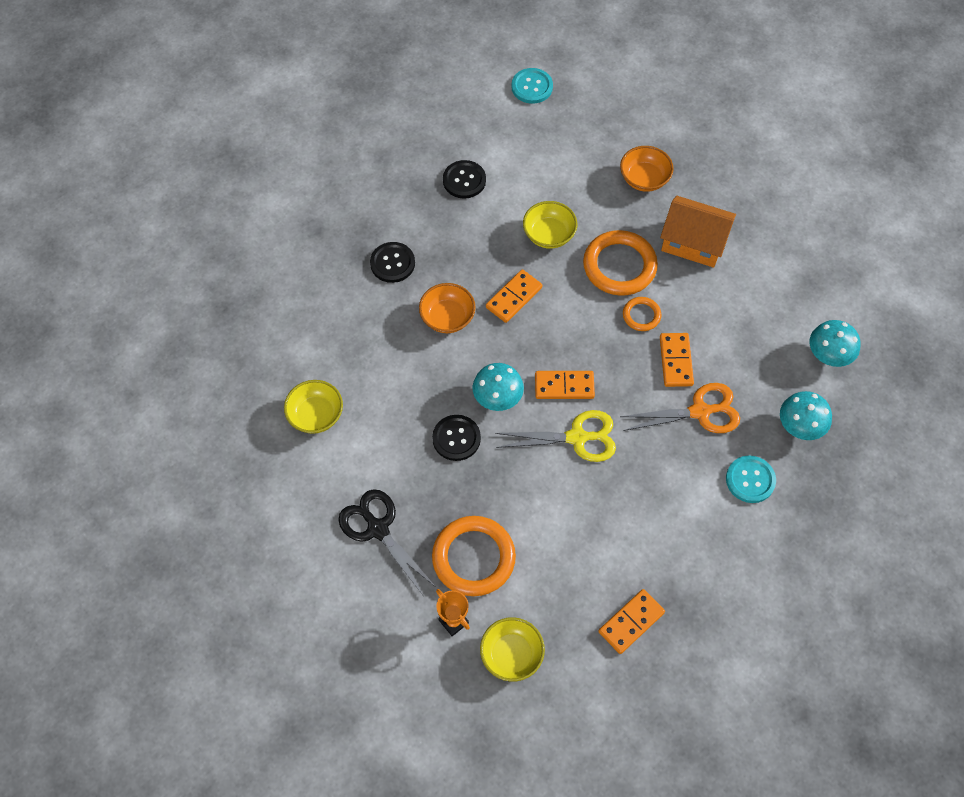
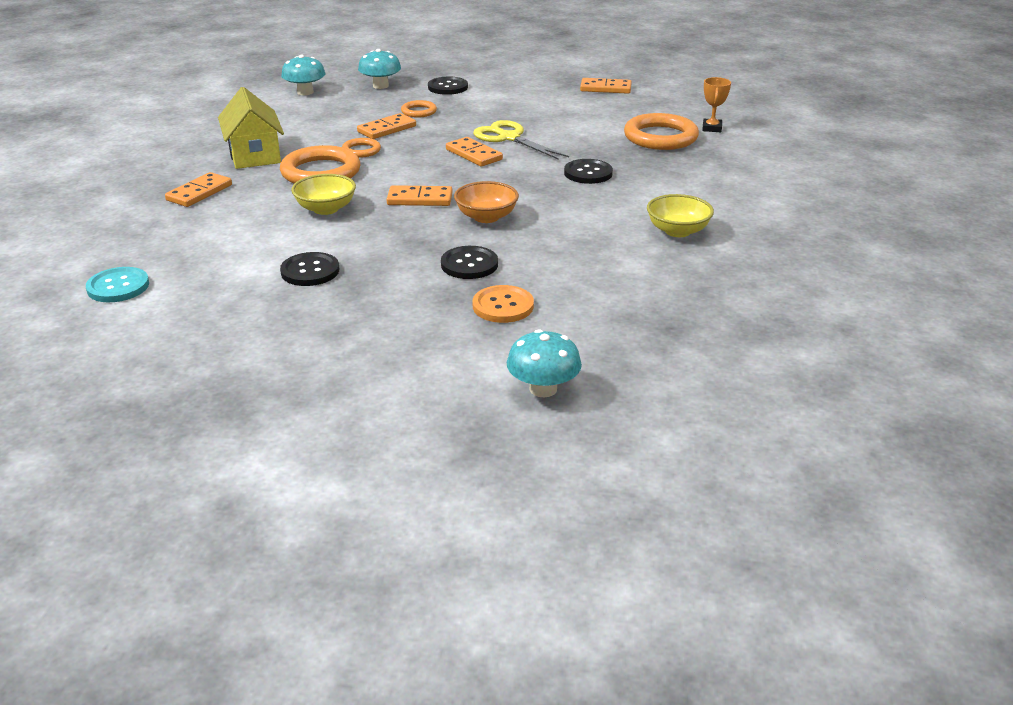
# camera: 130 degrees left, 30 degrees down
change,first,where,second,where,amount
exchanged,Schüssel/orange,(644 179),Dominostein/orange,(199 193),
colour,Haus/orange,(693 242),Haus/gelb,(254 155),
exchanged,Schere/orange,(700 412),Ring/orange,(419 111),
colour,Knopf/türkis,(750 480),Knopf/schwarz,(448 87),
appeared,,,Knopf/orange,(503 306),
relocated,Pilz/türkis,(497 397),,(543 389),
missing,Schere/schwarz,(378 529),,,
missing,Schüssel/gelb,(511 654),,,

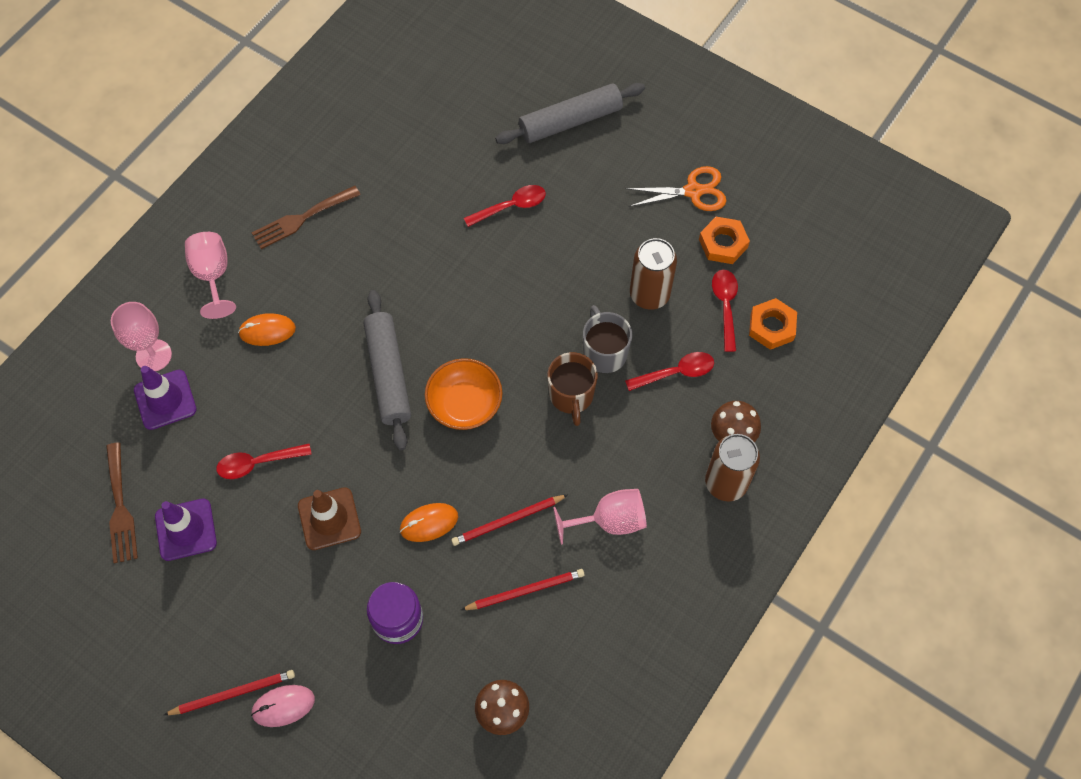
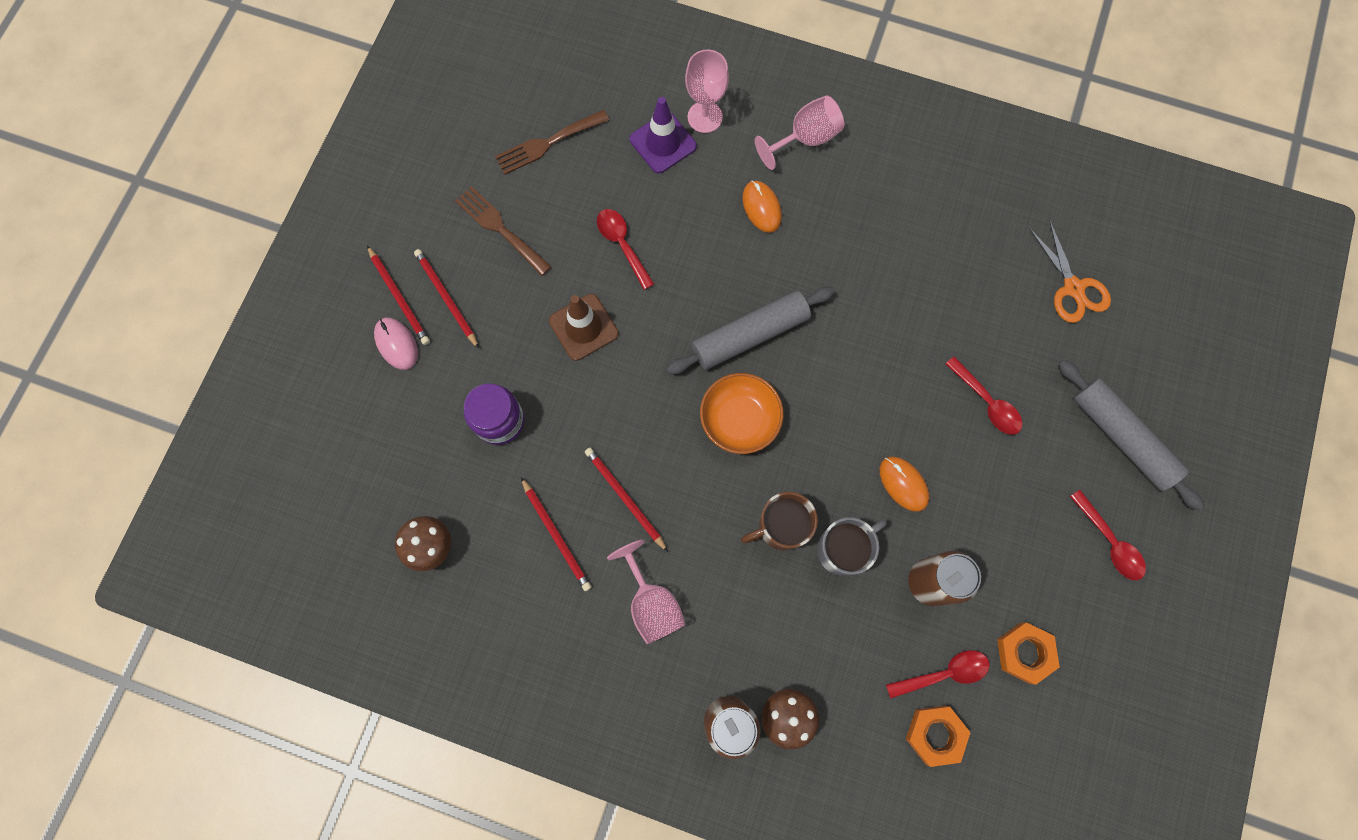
# camera: 75 degrees right, 10 degrees up
change,first,where,second,where,amount
appeared,,,Bleistift/rot,(447 298),
relocated,Gabel/braun,(302 218),,(500 228),
relocated,Computermaus/orange,(429 523),,(903 484),
relocated,Schere/orange,(693 191),,(1073 288),
relocated,Löffel/rot,(676 372),,(1109 542),
missing,Leitkegel/lila,(186 529),,,

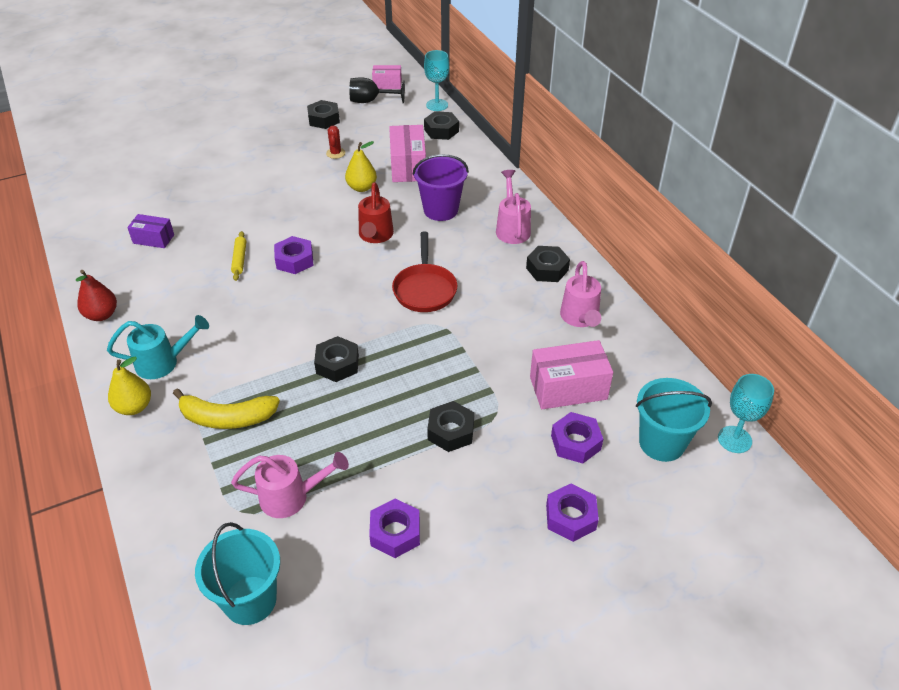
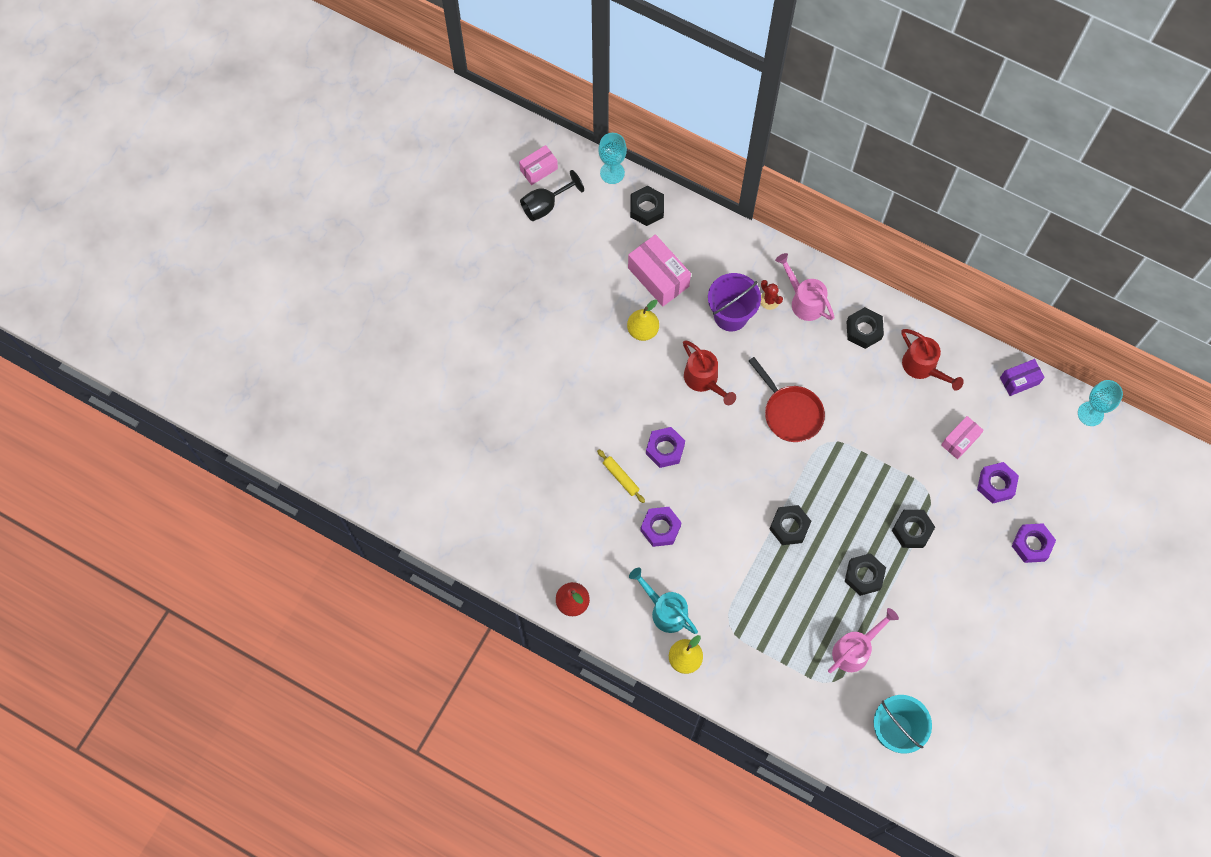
# camera: 35 degrees left, 25 degrees up
change,first,where,second,where,amount
spun,Gießkanne/türkis,(163 362),,(665 610),90 degrees counterclockwise
relocated,Sechskantmutter/lila,(395 533),,(660 528),
relocated,Kaktus/rot,(335 153),,(769 300),
relocated,Sechskantmutter/schwarz,(324 119),,(864 576),
colour,Gießkanne/rosa,(580 318),Gießkanne/rot,(923 367),
size,Schachtel/rosa,(568 388),,(960 440),x0.60
relocated,Schachtel/lila,(153 239),,(1019 381),
missing,Banane/gelb,(227 418),,,
missing,Eimer/türkis,(661 443),,,

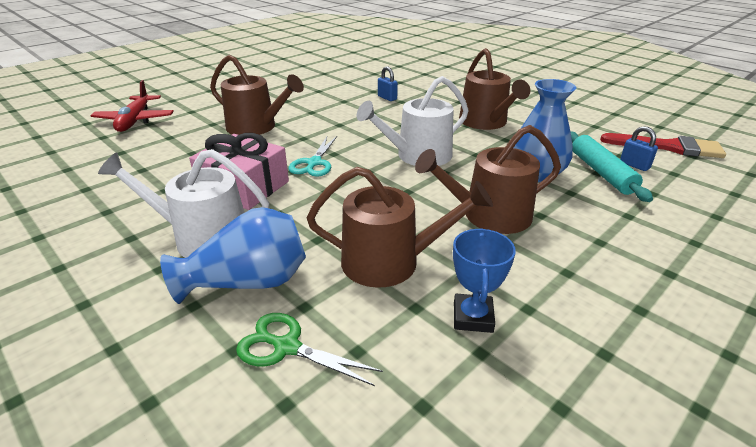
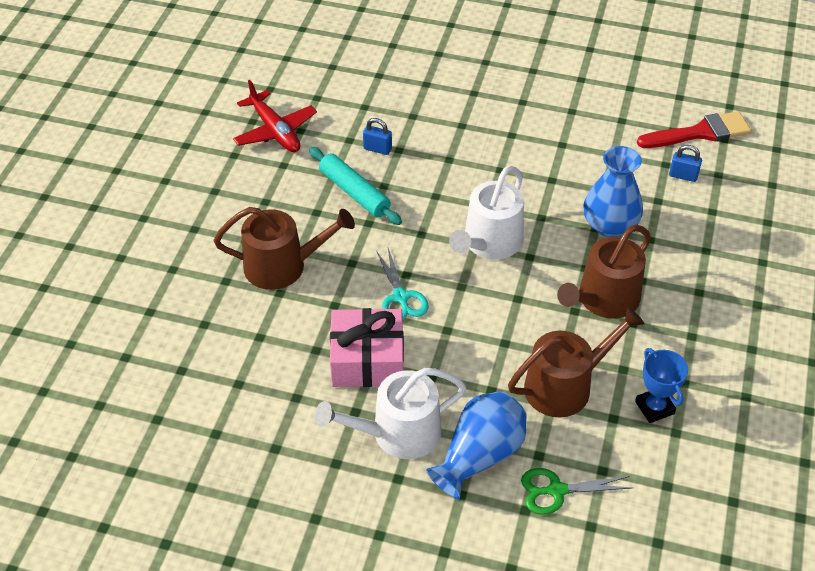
# camera: 30 degrees left, 15 degrees up
change,first,where,second,where,amount
relocated,Flugzeug/rot,(135 120),,(275 131),
relocated,Nudelholz/türkis,(601 172),,(354 192),
missing,Gießkanne/braun,(486 122),,,

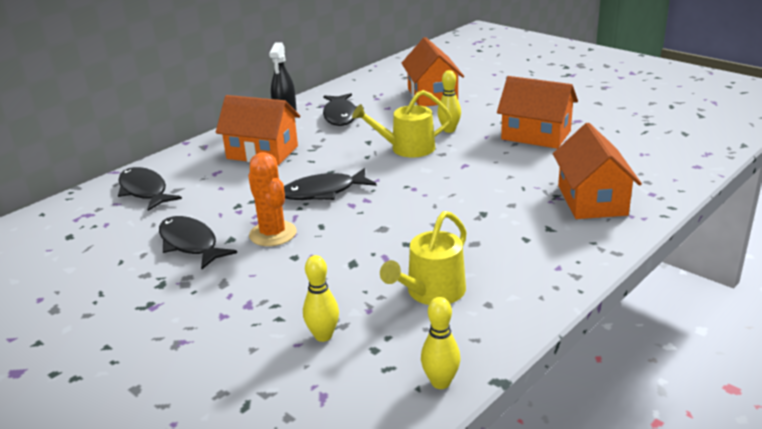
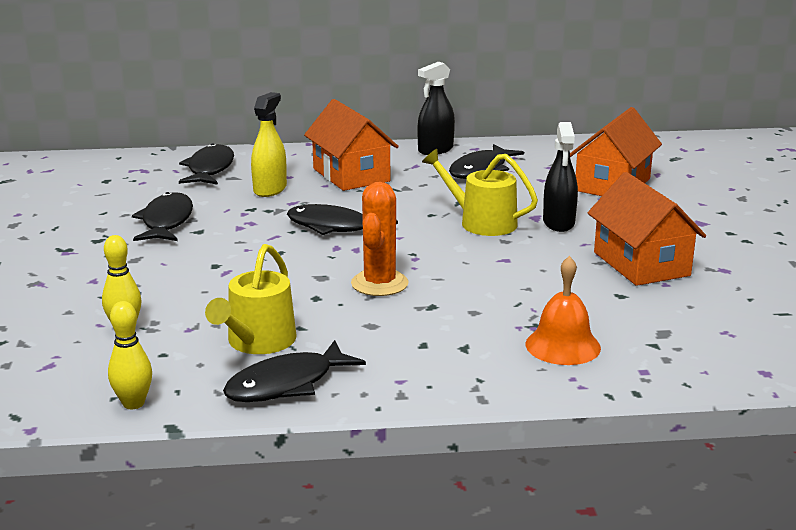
# camera: 40 degrees right, 5 degrees down
change,first,where,second,where,amount
spun,Gießkanne/gelb,(431 292),,(258 342),60 degrees counterclockwise
appeared,,,Fisch/schwarz,(286 384),
appeared,,,Sprühflasche/gelb,(270 189),
relocated,Kaktus/orange,(273 234),,(379 283),
exchanged,Haus/orange,(592 200),Glocke/orange,(563 346),
exchanged,Bowlingkegel/gelb,(449 130),Sprühflasche/schwarz,(558 223),

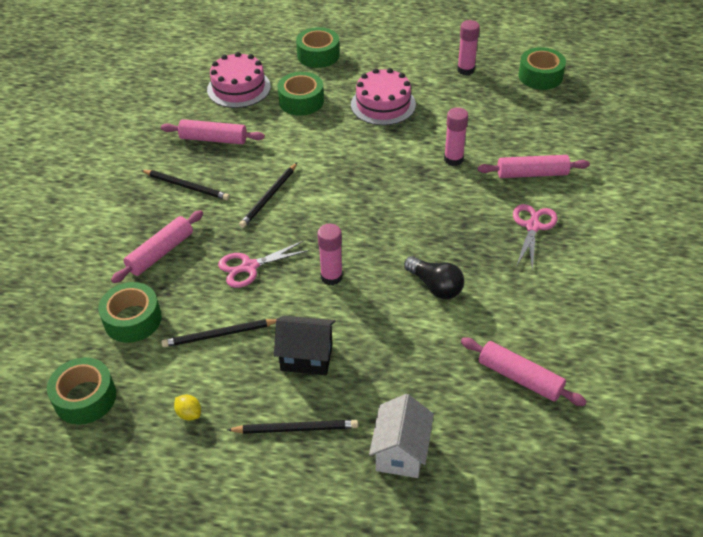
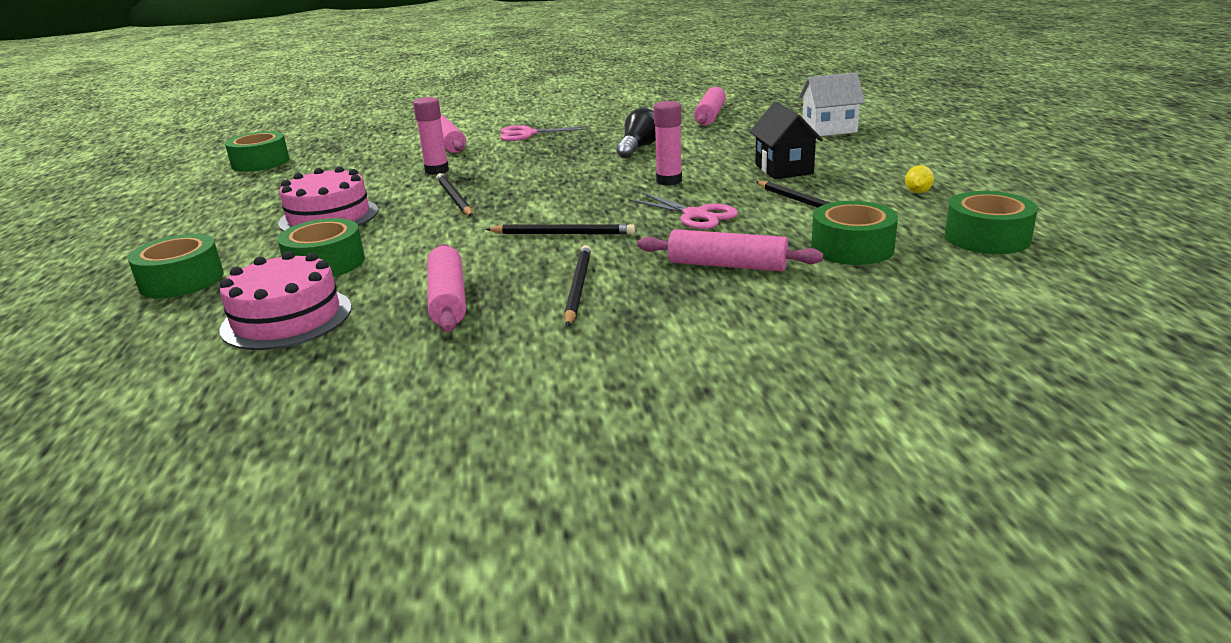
# camera: 110 degrees left, 20 degrees down
change,first,where,second,where,amount
relocated,Bleistift/schwarz,(296 428),,(454 198),
missing,Klebestift/rosa,(466 70),,,

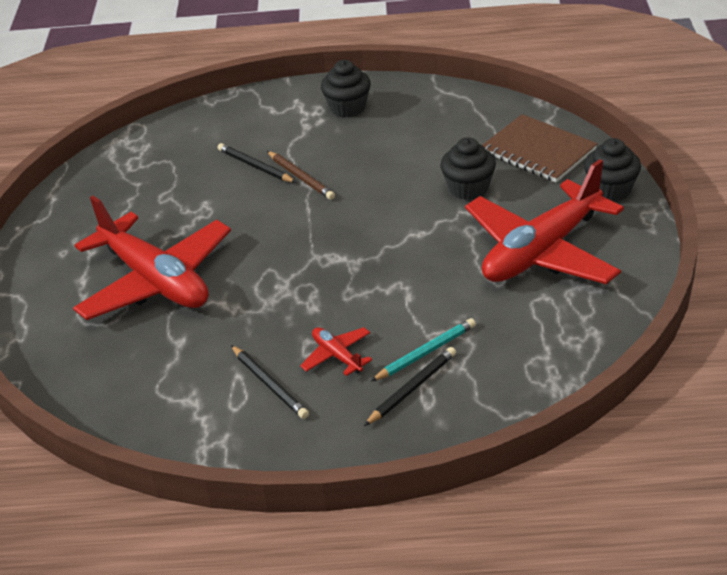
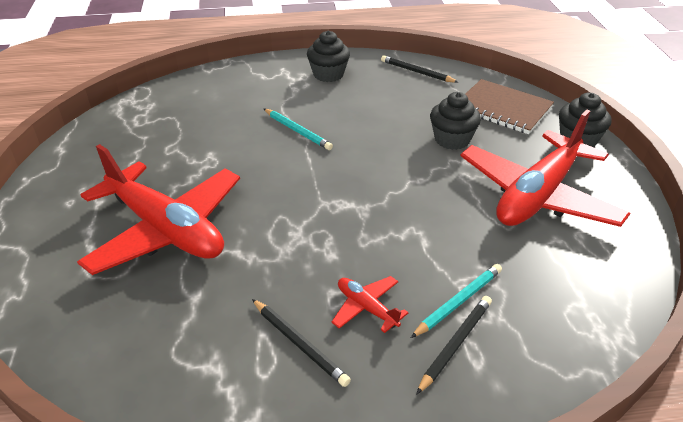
# camera: 10 degrees left, 0 degrees up
change,first,where,second,where,amount
colour,Bleistift/braun,(301 177),Bleistift/türkis,(297 131),
relocated,Bleistift/schwarz,(255 166),,(416 72),

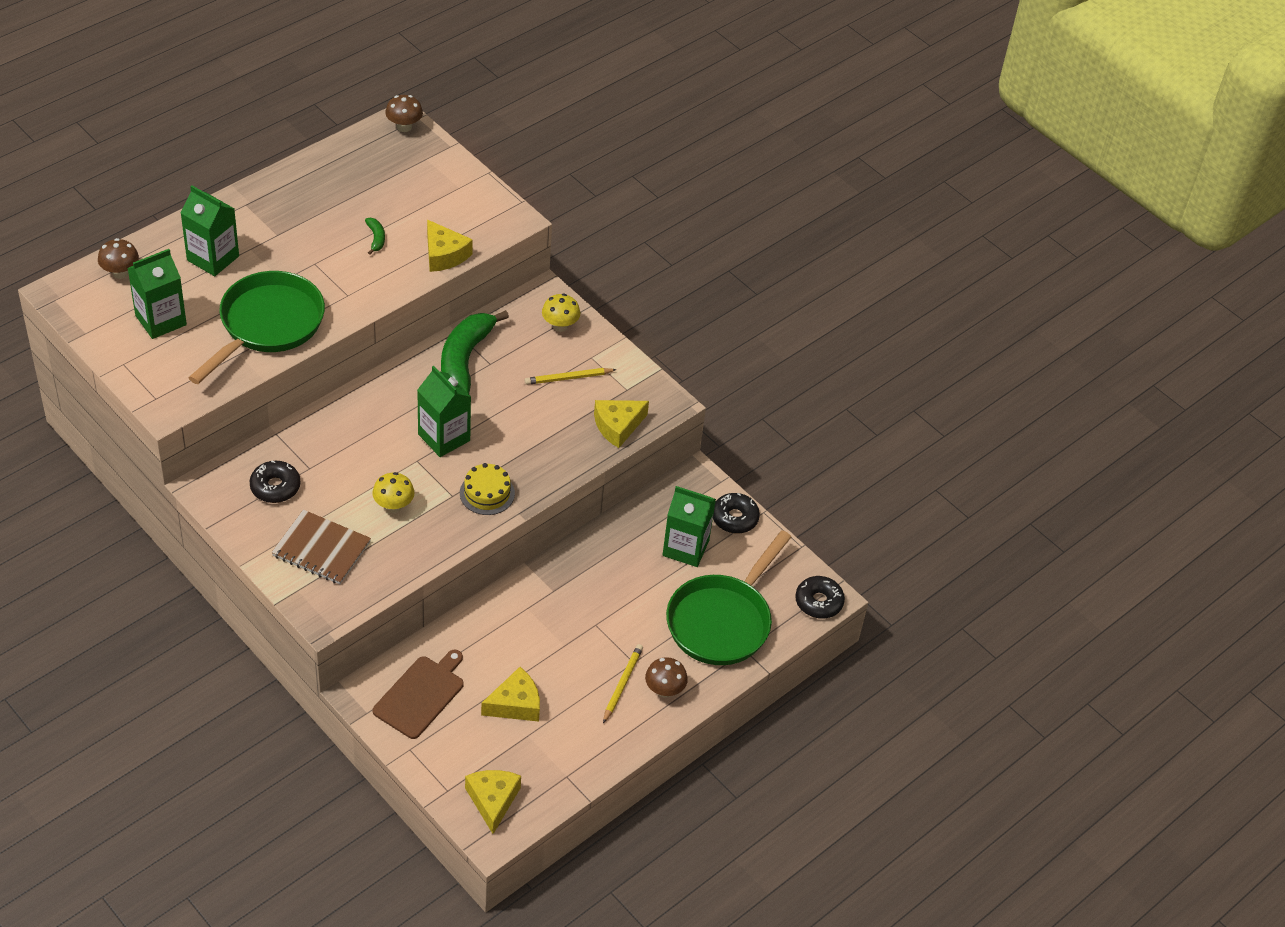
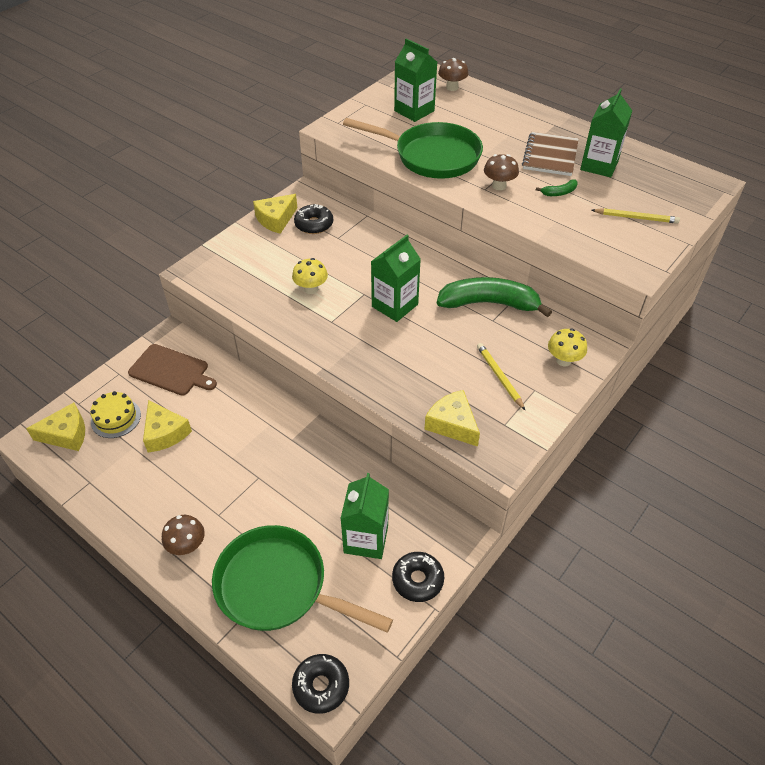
# camera: 85 degrees right, 0 degrees up
change,first,where,second,where,amount
relocated,Kuchen/gelb,(487 493),,(116 418),
relocated,Käse/gelb,(444 254),,(276 219),
relocated,Pilz/braun,(404 127),,(499 186),
relocated,Notizbuch/braun,(321 549),,(550 156),
relocated,Getränkekarton/grün,(213 258),,(599 165),
relocated,Bleistift/gelb,(622 684),,(636 218),

